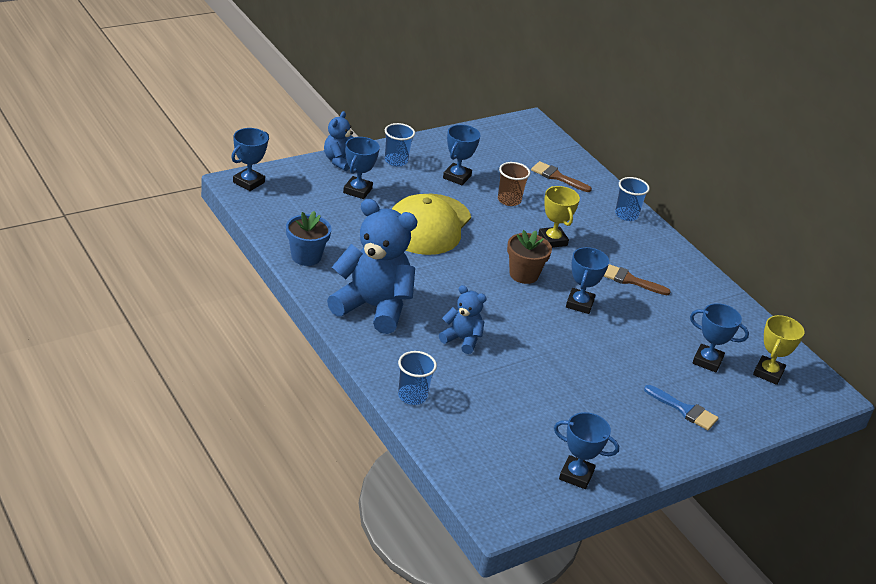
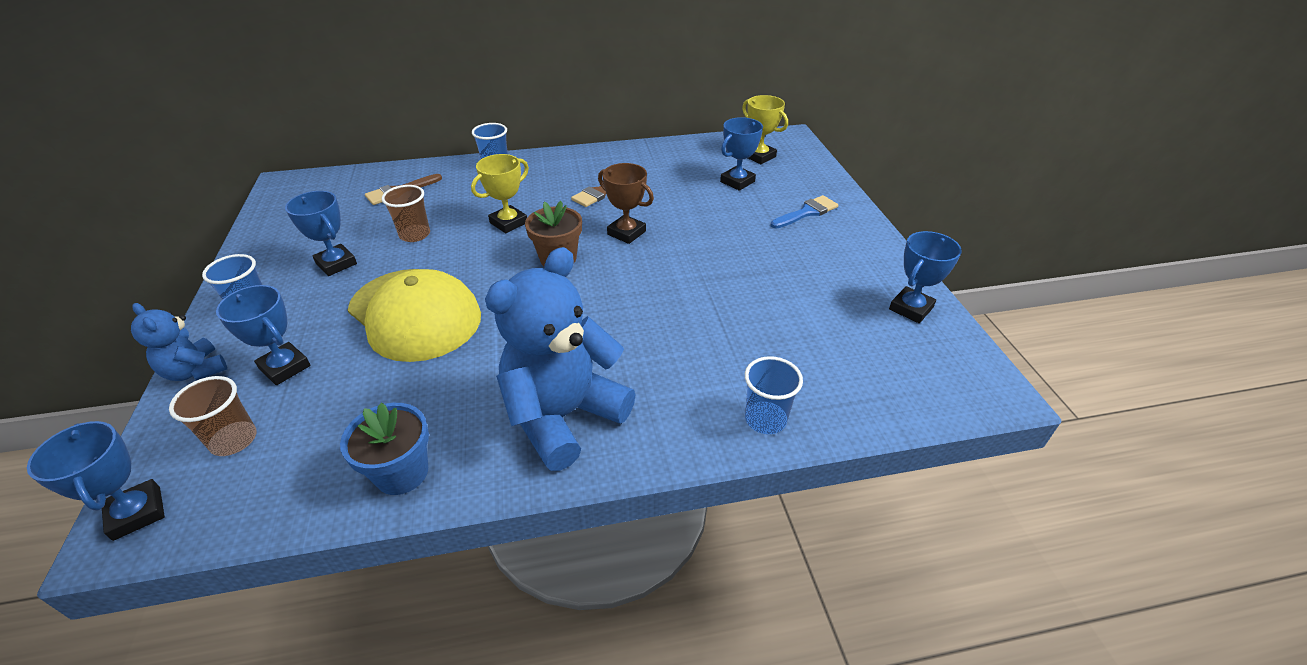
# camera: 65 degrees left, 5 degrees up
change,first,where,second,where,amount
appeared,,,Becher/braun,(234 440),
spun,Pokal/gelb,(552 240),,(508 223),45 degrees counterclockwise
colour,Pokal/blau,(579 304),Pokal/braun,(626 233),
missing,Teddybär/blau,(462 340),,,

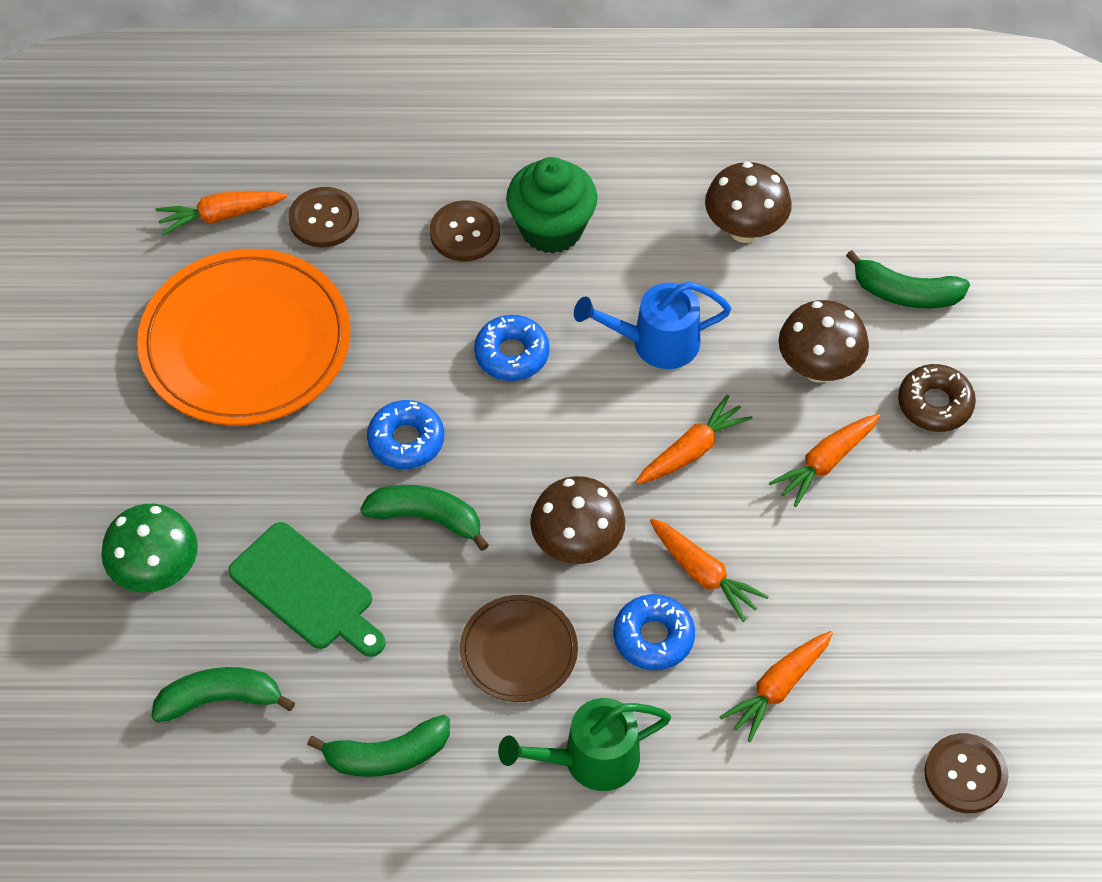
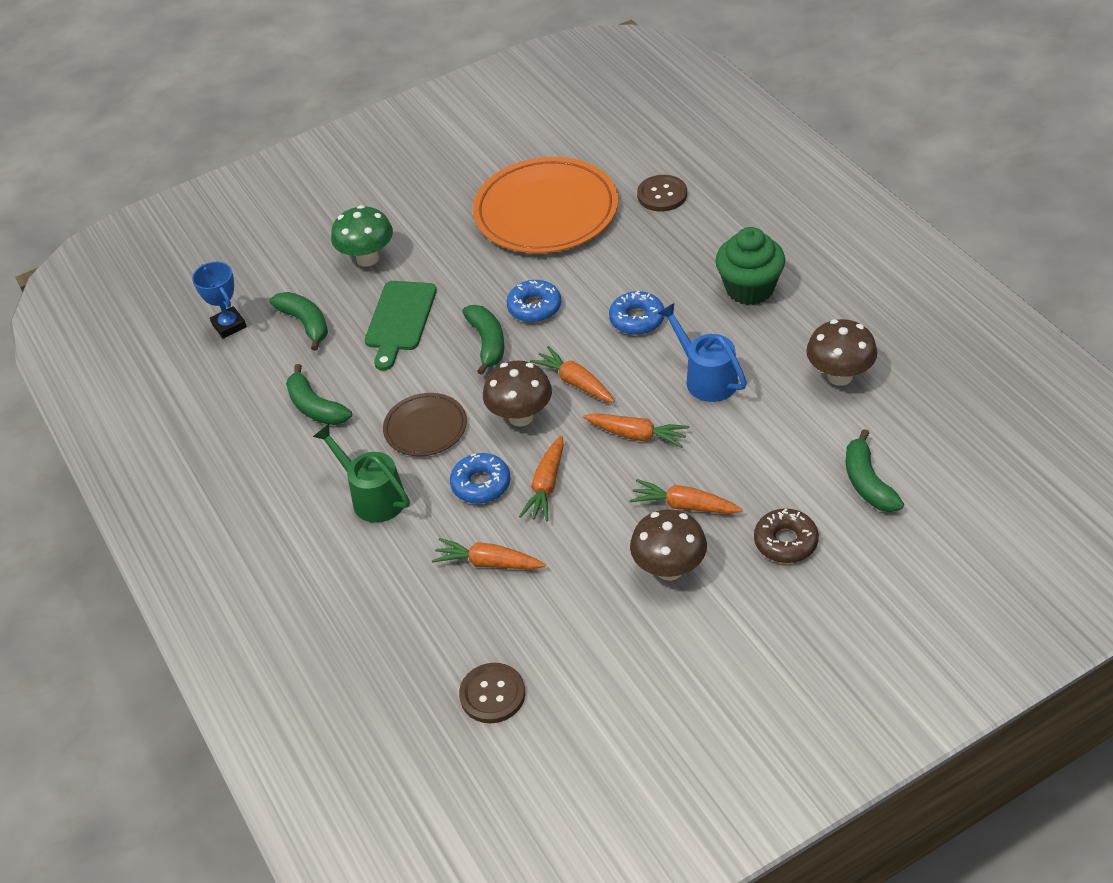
# camera: 65 degrees right, 10 degrees down
change,first,where,second,where,amount
appeared,,,Pokal/blau,(229 325),
relocated,Karotte/orange,(220 216),,(575 382),
relocated,Pilz/braun,(818 368),,(669 569),
missing,Knopf/braun,(465 233),,,

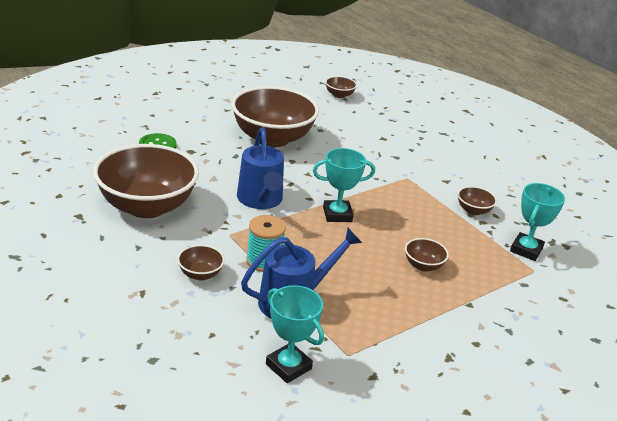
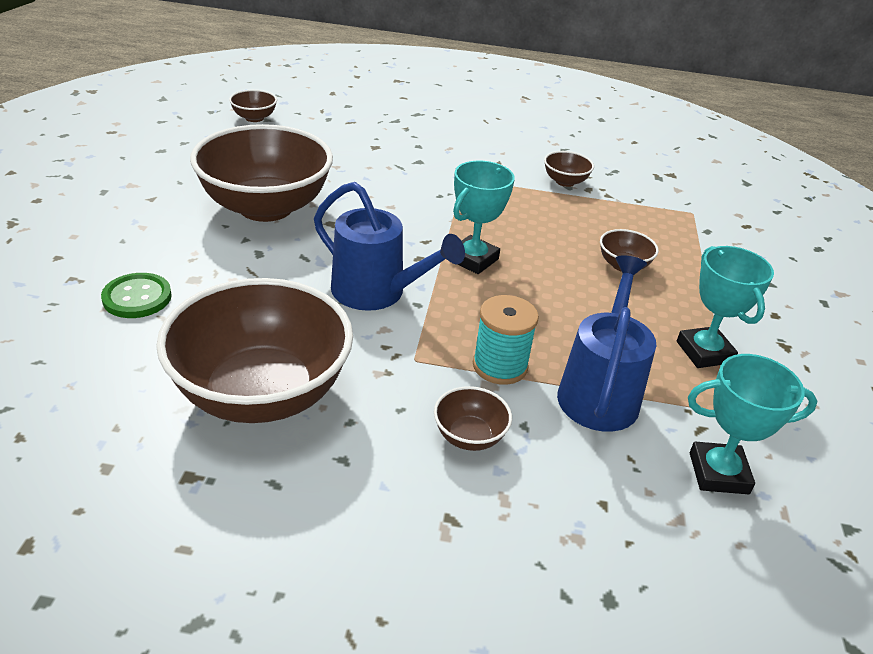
# camera: 45 degrees left, 5 degrees up
change,first,where,second,where,amount
relocated,Pokal/türkis,(526 250),,(704 352),

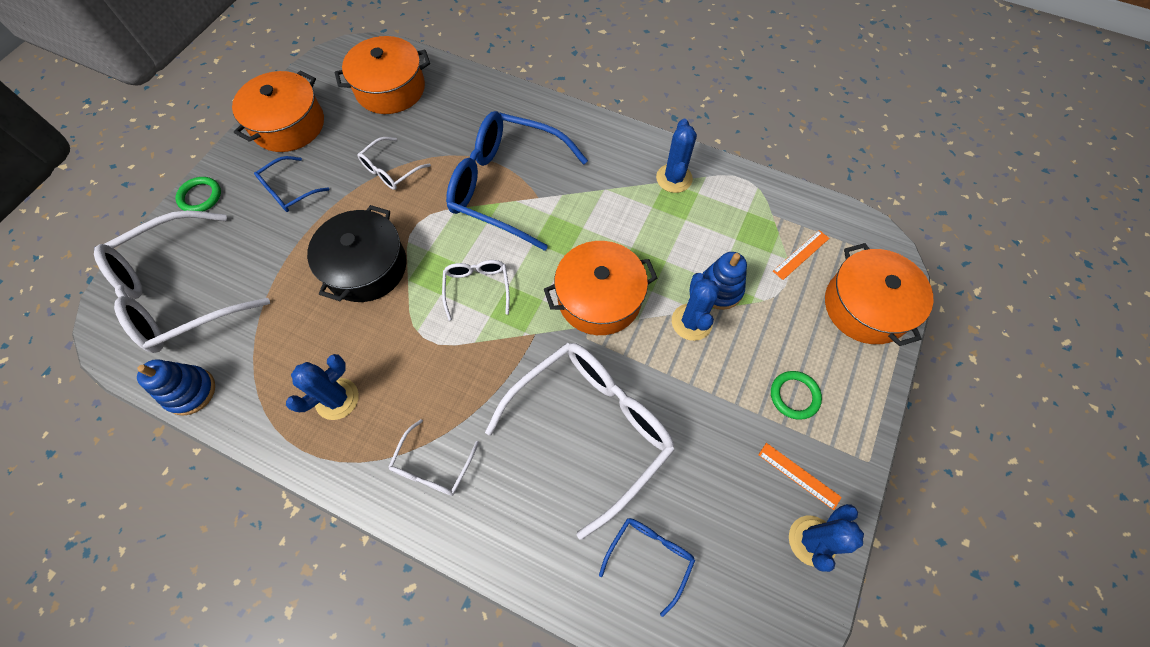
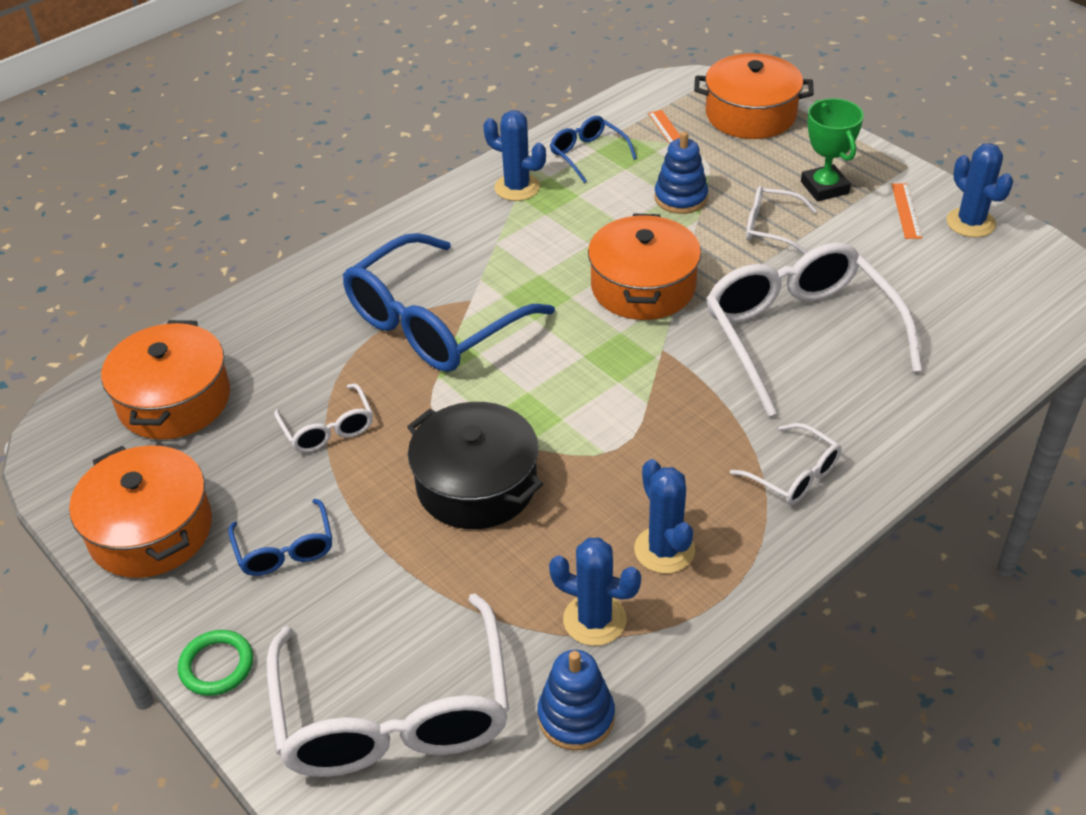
# camera: 65 degrees left, 20 degrees down
change,first,where,second,where,amount
relocated,Kaktus/blau,(691 322),,(594 620),
relocated,Brille/blau,(649 557),,(588 154),
relocated,Brille/weiß,(477 288),,(771 227),
exchanged,Ring/grün,(794 396),Pokal/grün,(824 187),
spun,Lineal/orange,(799 476),,(906 211),60 degrees counterclockwise

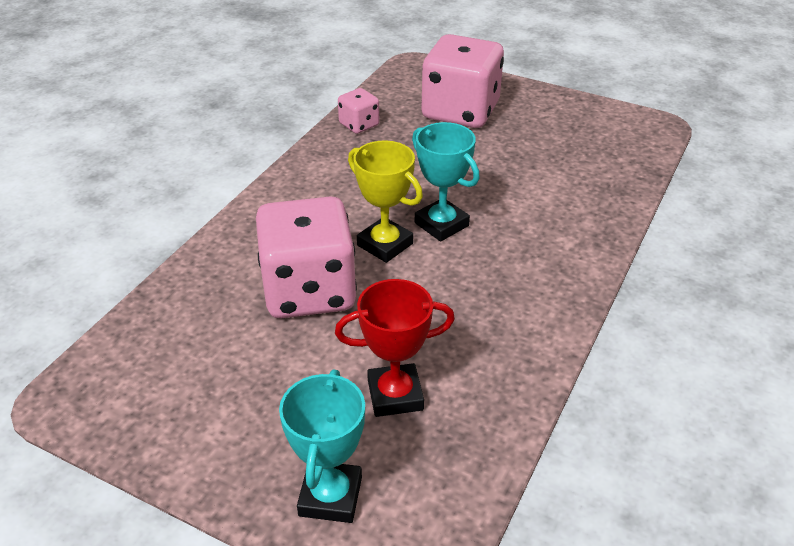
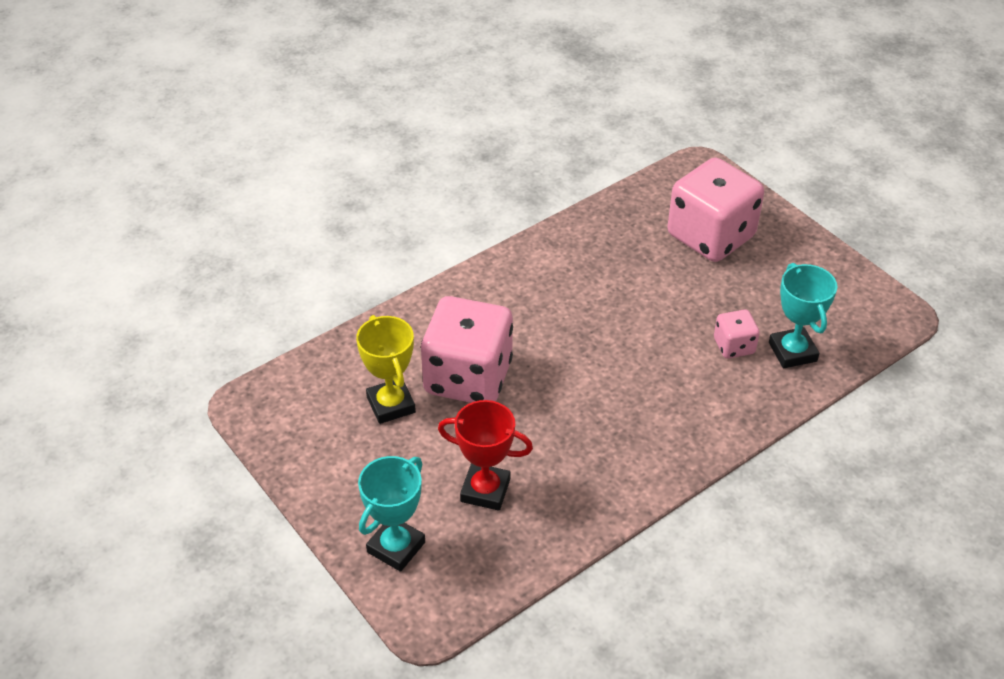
# camera: 25 degrees right, 5 degrees up
change,first,where,second,where,amount
relocated,Pokal/gelb,(385 244),,(391 405),
relocated,Spielwürfel/rosa,(359 125),,(734 346),
relocated,Pokal/türkis,(441 224),,(792 352),

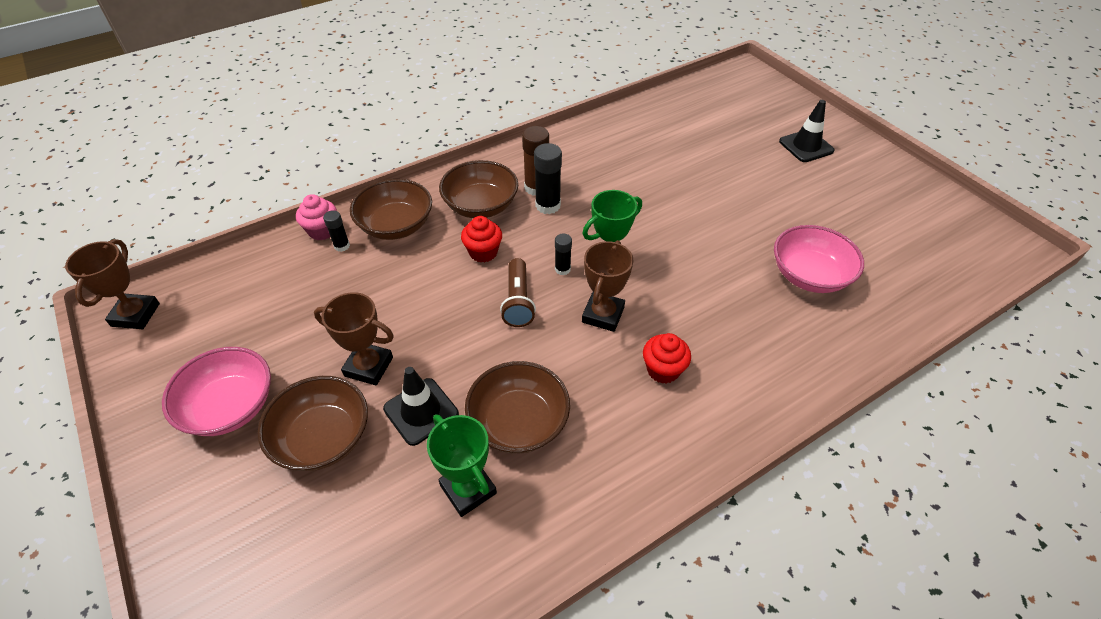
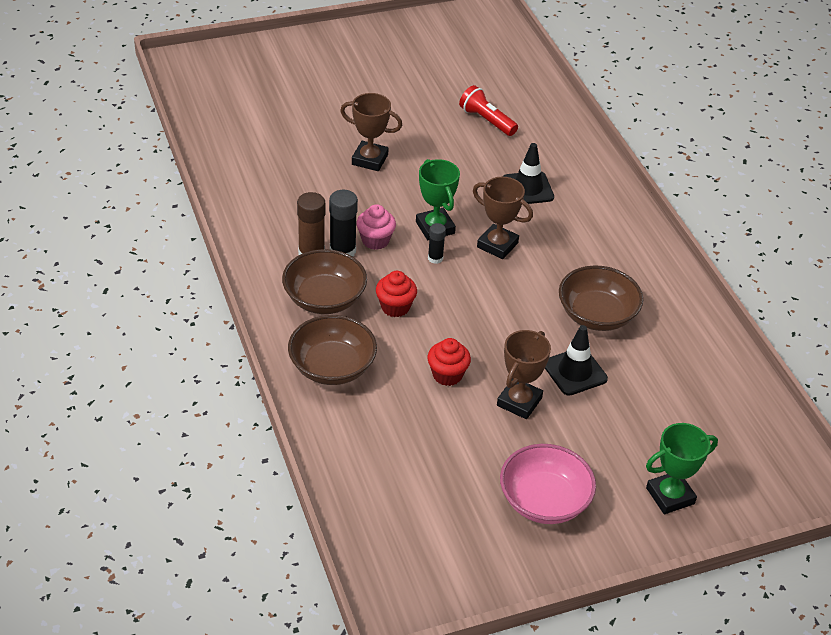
# camera: 80 degrees left, 5 degrees down
change,first,where,second,where,amount
relocated,Pokal/braun,(135 315),,(370 159),
relocated,Muffin/rosa,(322 231),,(375 240),
relocated,Muffin/rot,(663 370),,(447 375),
exchanged,Schüssel/rosa,(809 275),Taschenlampe/rot,(486 120),
relocated,Leitkegel/schwarz,(806 146),,(527 188),
relocated,Pokal/grün,(468 489),,(670 496),
missing,Schüssel/braun,(323 438),,,
missing,Klebestift/schwarz,(342 246),,,
missing,Taschenlampe/braun,(518 301),,,

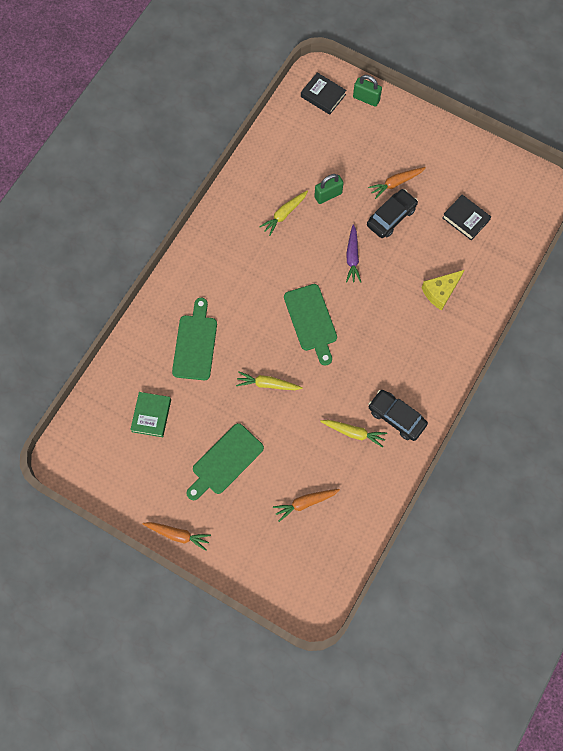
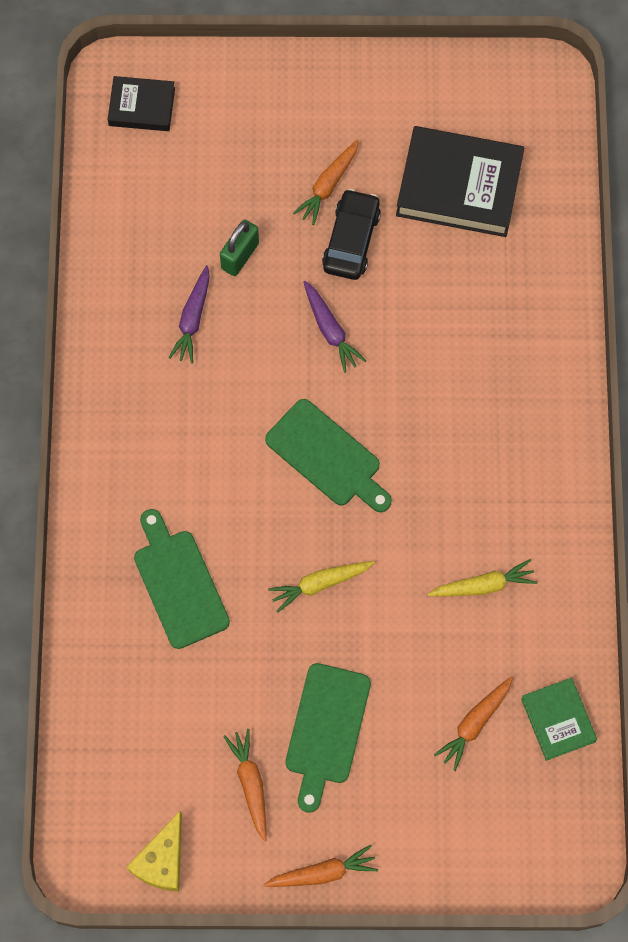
# camera: 30 degrees left, 0 degrees up
change,first,where,second,where,amount
relocated,Käse/gelb,(440 292),,(162 860),
colour,Karotte/gelb,(284 214),Karotte/lila,(193 319),
appeared,,,Karotte/orange,(250 784),
size,Buch/schwarz,(465 219),,(459 186),x1.81
relocated,Buch/grün,(151 415),,(558 720),
missing,Vorhängeschloss/grün,(366 98),,,
missing,Auto/schwarz,(396 417),,,

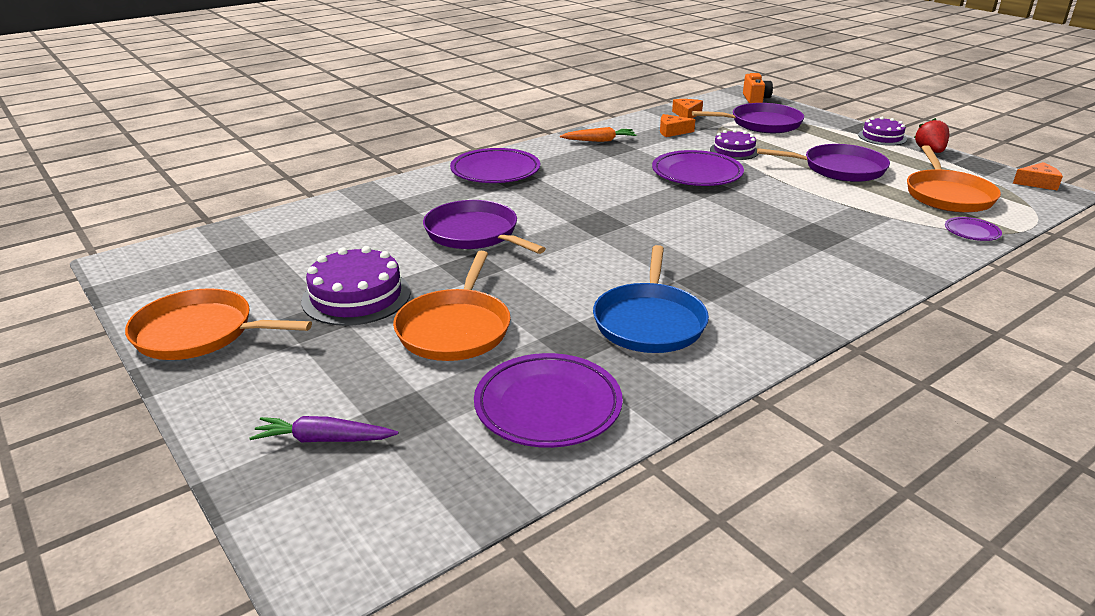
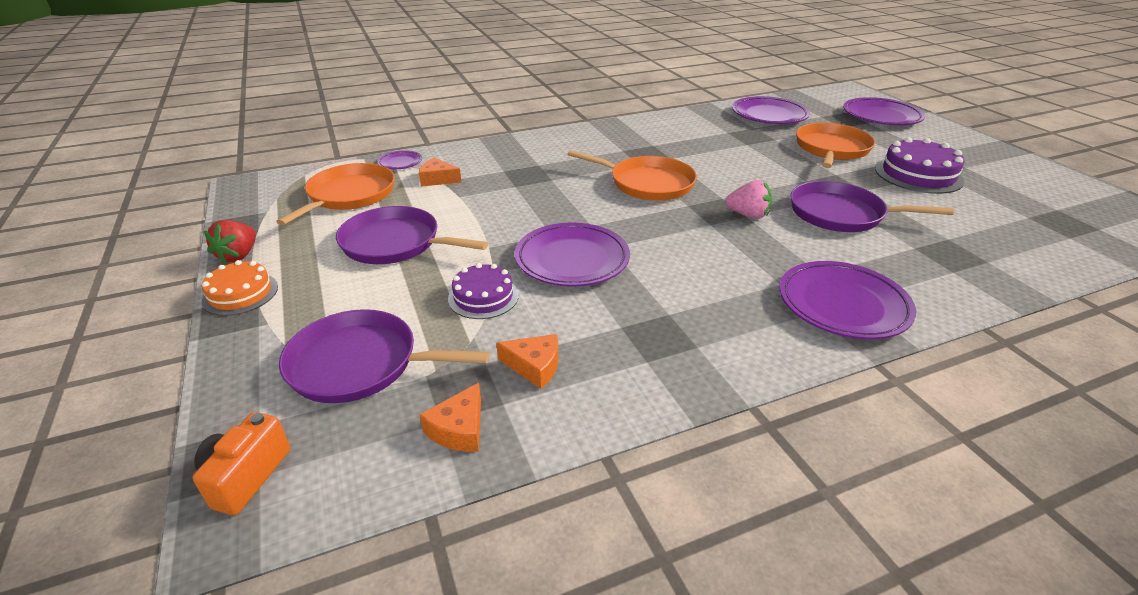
# camera: 165 degrees left, 5 degrees up
change,first,where,second,where,amount
colour,Kuchen/lila,(882 137),Kuchen/orange,(240 294),
relocated,Käse/orange,(1037 183),,(437 179),
relocated,Pfanne/orange,(199 333),,(647 183),
appeared,,,Erdbeere/rosa,(748 215),
spun,Pfanne/lila,(474 234),,(841 214),135 degrees clockwise
exchanged,Karotte/lila,(323 439),Teller/lila,(881 116),
missing,Karotte/orange,(599 141),,,
missing,Pfanne/blau,(650 321),,,

